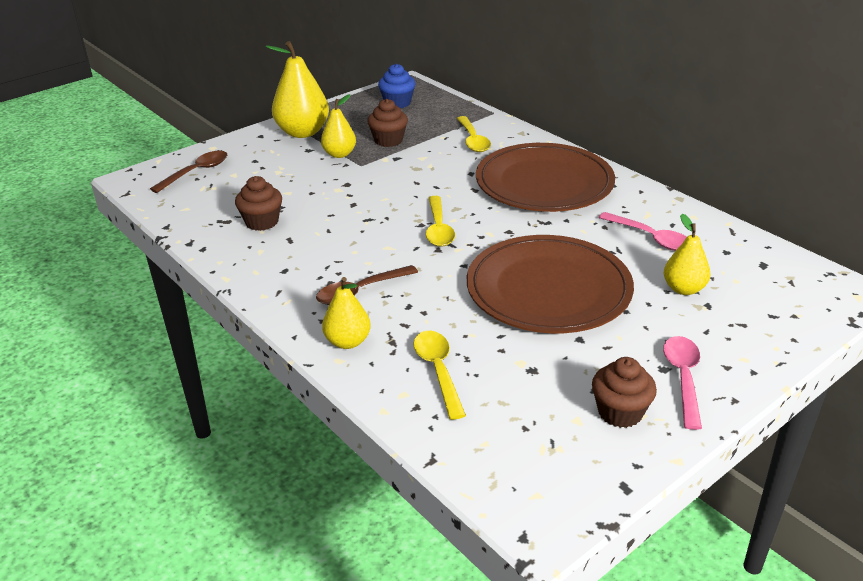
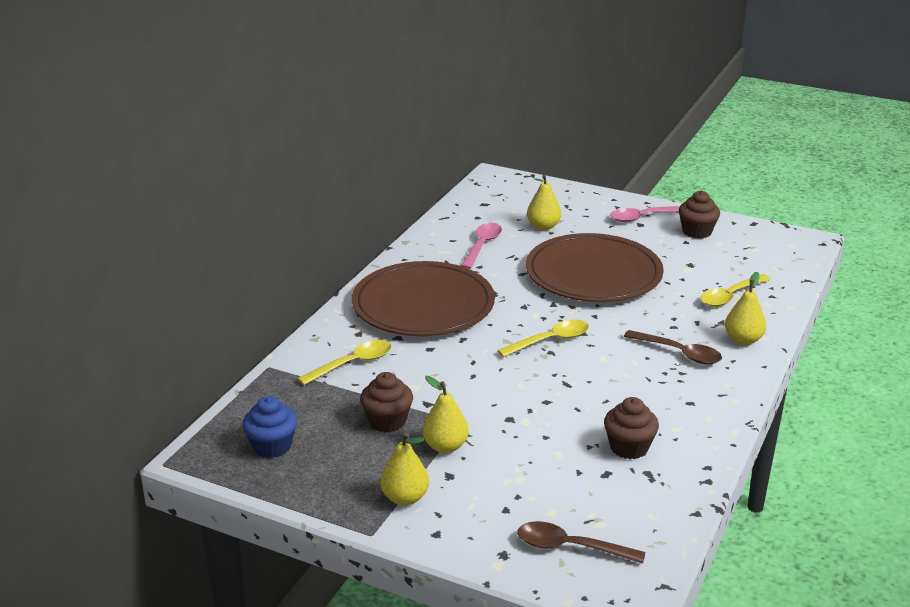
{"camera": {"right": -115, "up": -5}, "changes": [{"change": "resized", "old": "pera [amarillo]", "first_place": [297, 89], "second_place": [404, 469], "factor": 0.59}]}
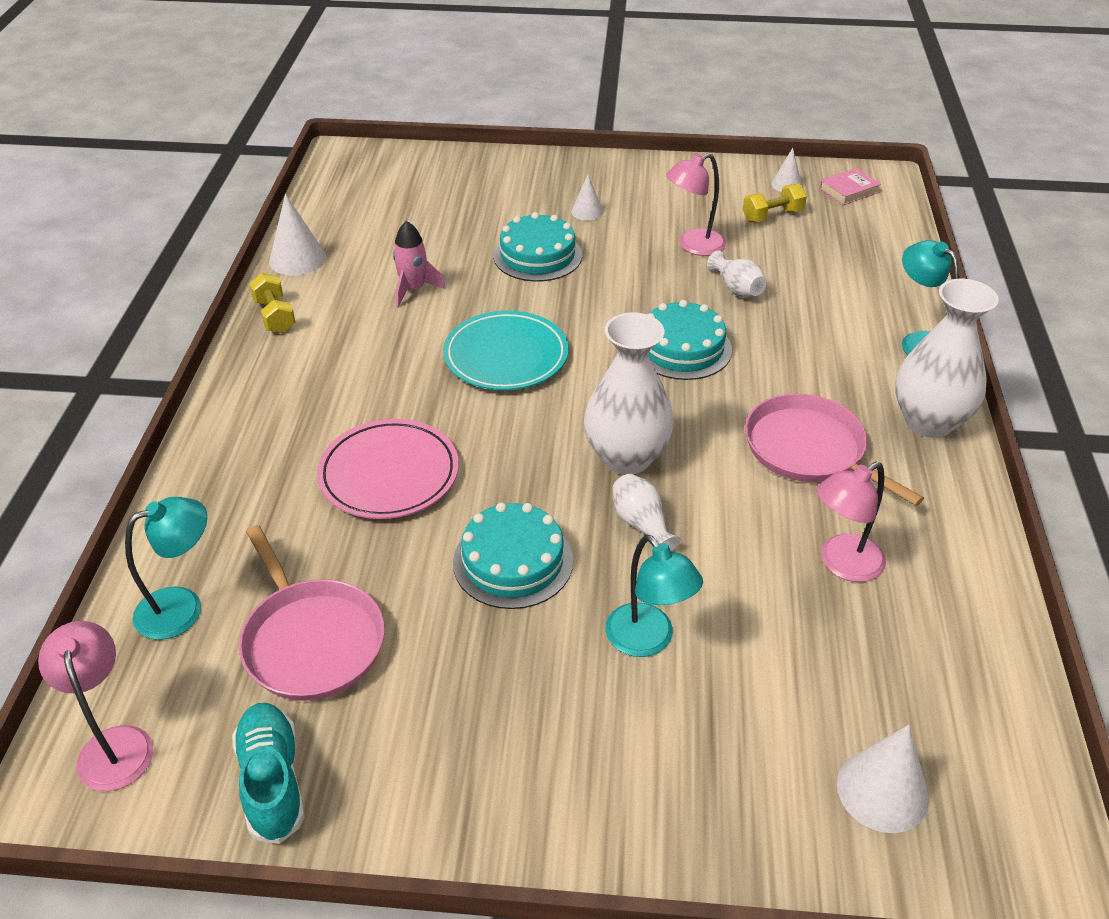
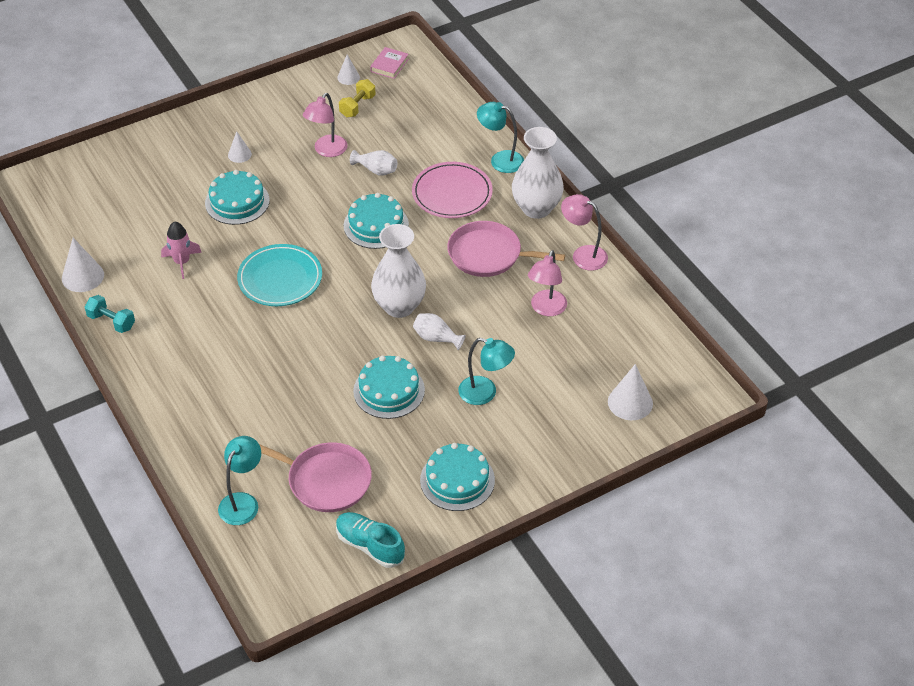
{"camera": {"right": -35, "up": 5}, "changes": [{"change": "moved", "old": "lámpara [rosa]", "first_place": [95, 706], "second_place": [584, 232]}, {"change": "recoloured", "old": "mancuerna [amarillo]", "new": "mancuerna [turquesa]", "first_place": [272, 303], "second_place": [110, 314]}, {"change": "moved", "old": "plato [rosa]", "first_place": [388, 469], "second_place": [452, 190]}, {"change": "added", "new": "tarta [turquesa]", "second_place": [457, 477]}]}
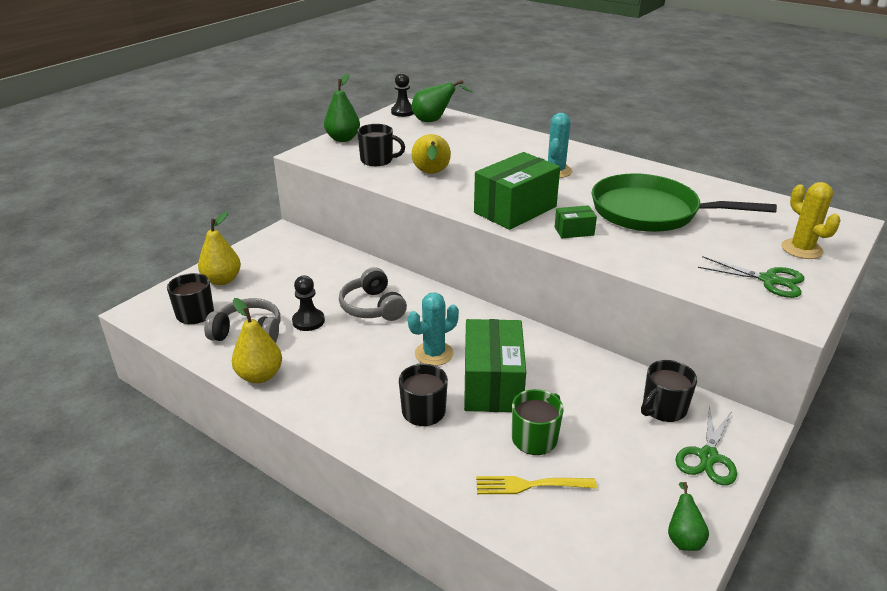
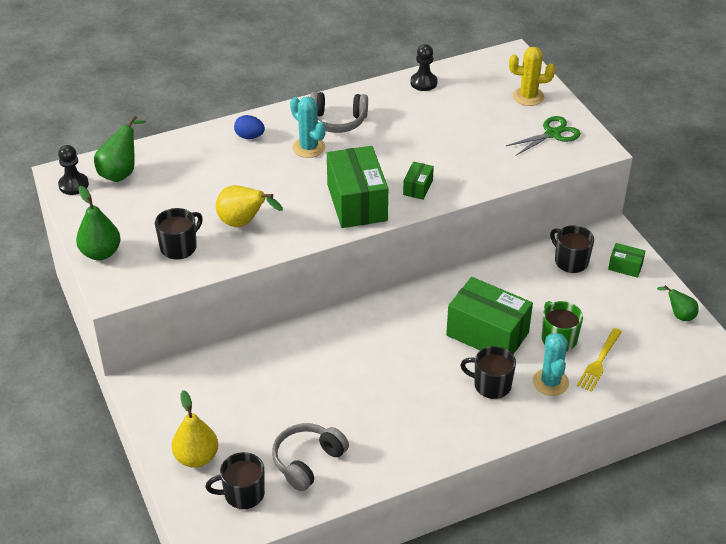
{"camera": {"right": -60, "up": 10}, "changes": [{"change": "removed", "old": "pera [amarillo]", "first_place": [257, 340]}, {"change": "moved", "old": "peón [negro]", "first_place": [308, 303], "second_place": [423, 67]}, {"change": "moved", "old": "auriculares [gris]", "first_place": [373, 294], "second_place": [339, 112]}, {"change": "moved", "old": "cactus [turquesa]", "first_place": [433, 329], "second_place": [551, 364]}, {"change": "removed", "old": "sartén [verde]", "first_place": [684, 202]}, {"change": "turned", "old": "taza [negro]", "first_place": [669, 391], "second_place": [572, 249], "degrees": 150}, {"change": "replaced", "old": "tijeras [verde]", "new": "caja [verde]", "first_place": [706, 445], "second_place": [626, 260]}, {"change": "added", "new": "huevo [azul]", "second_place": [249, 127]}]}
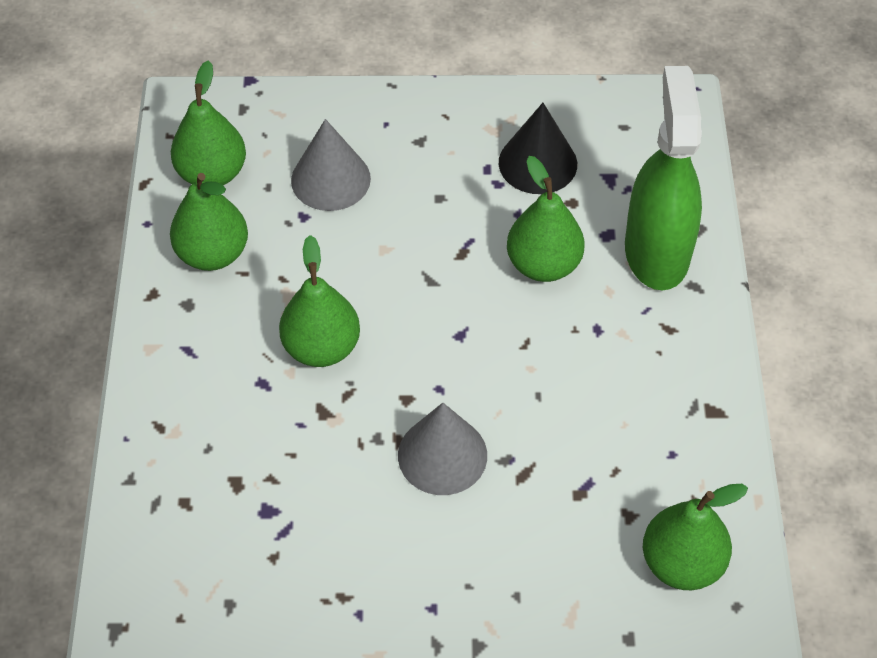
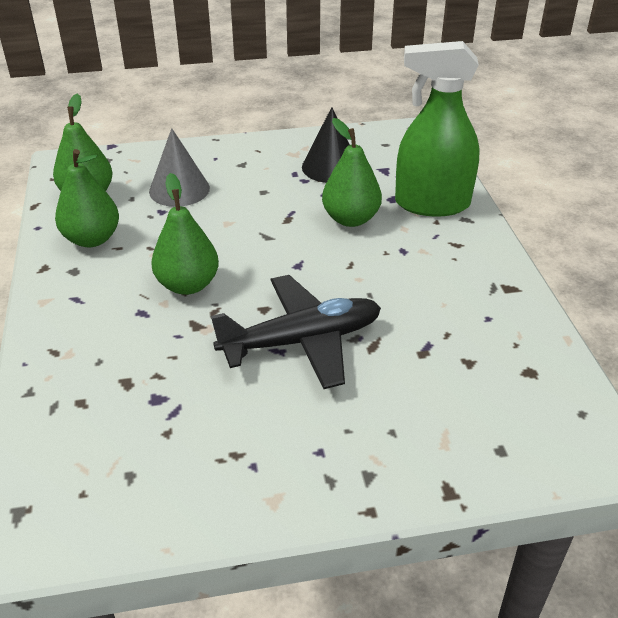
{"camera": {"right": -10, "up": -15}, "changes": [{"change": "replaced", "old": "cono [gris]", "new": "avión [negro]", "first_place": [442, 449], "second_place": [296, 332]}, {"change": "turned", "old": "pulverizador [verde]", "first_place": [663, 178], "second_place": [437, 128], "degrees": -75}, {"change": "removed", "old": "pera [verde]", "first_place": [695, 537]}]}
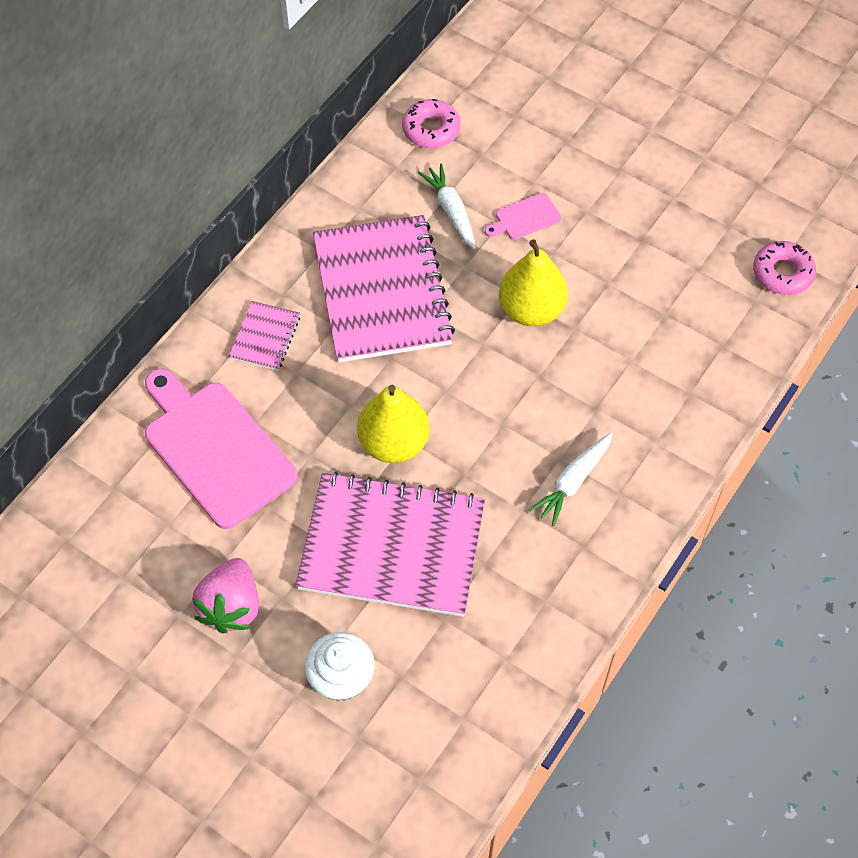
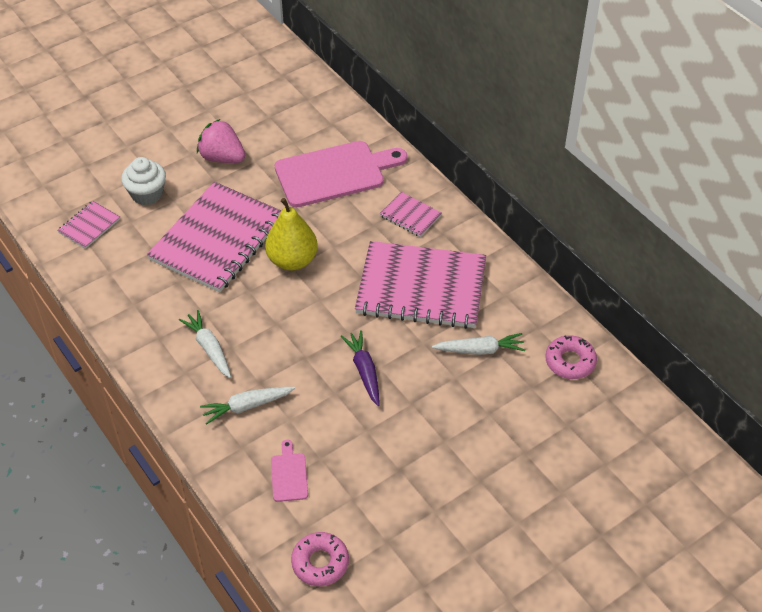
{"camera": {"right": 110, "up": -10}, "changes": [{"change": "moved", "old": "tabla de cortar [rosa]", "first_place": [523, 216], "second_place": [289, 471]}, {"change": "replaced", "old": "pera [amarillo]", "new": "zanahoria [morado]", "first_place": [533, 282], "second_place": [360, 368]}, {"change": "added", "new": "cuaderno [rosa]", "second_place": [88, 225]}, {"change": "added", "new": "zanahoria [blanco]", "second_place": [247, 405]}]}
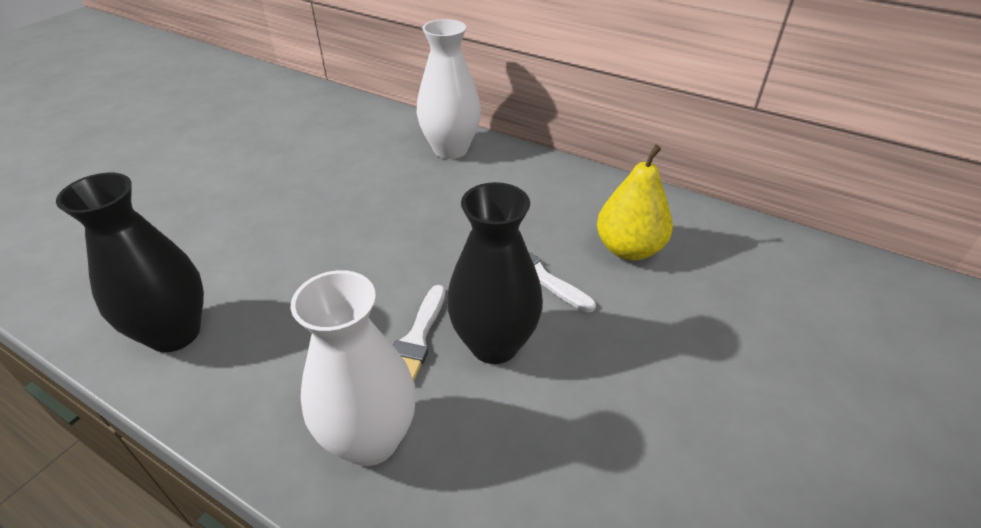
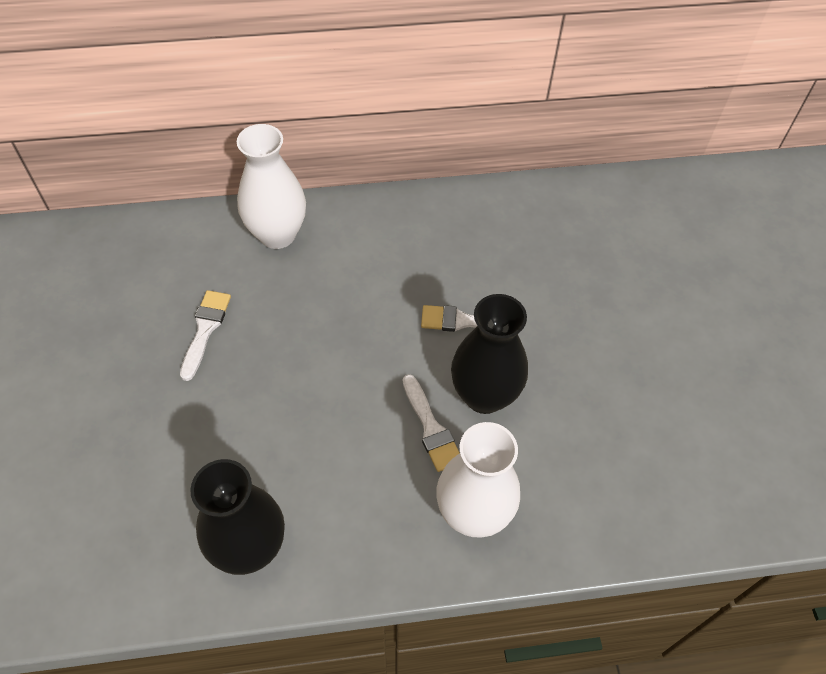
{"camera": {"right": -40, "up": 15}, "changes": [{"change": "removed", "old": "pera [amarillo]", "first_place": [635, 202]}, {"change": "added", "new": "pincel [blanco]", "second_place": [205, 335]}]}
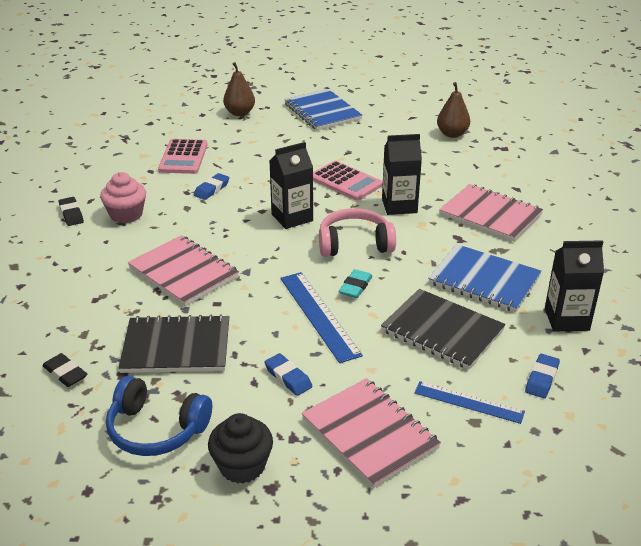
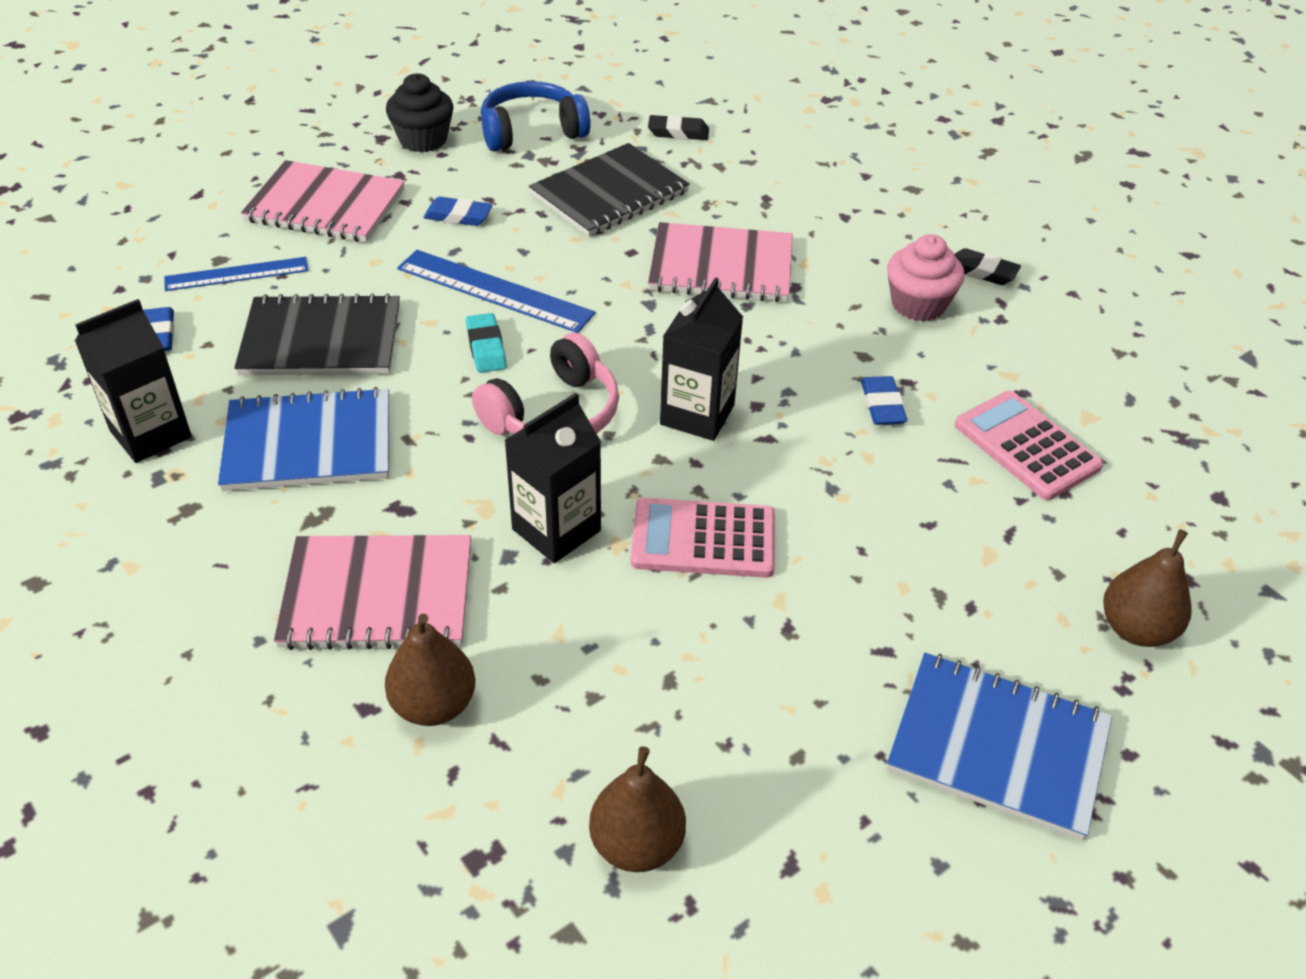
{"camera": {"right": 140, "up": 10}, "changes": [{"change": "added", "new": "pera [marrón]", "second_place": [430, 670]}]}
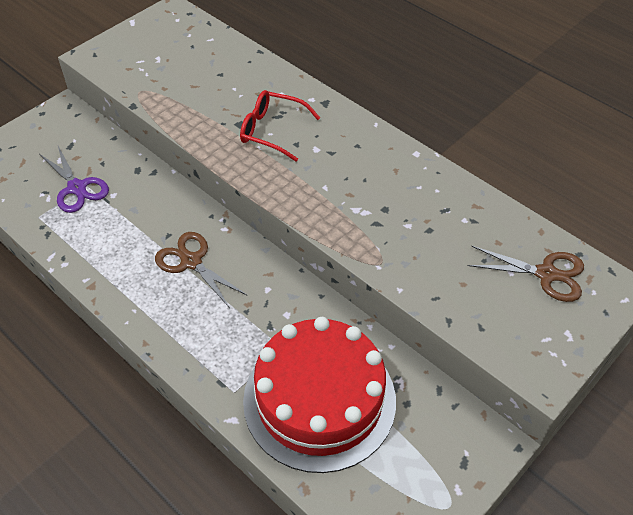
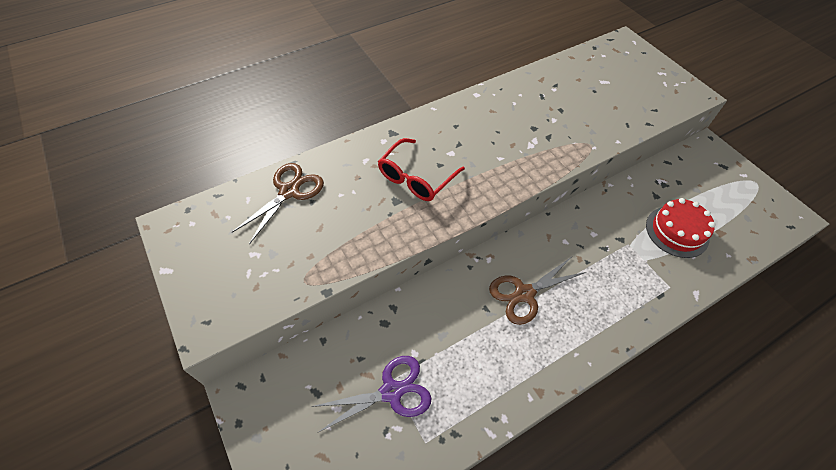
{"camera": {"right": -75, "up": 5}, "changes": [{"change": "resized", "old": "tarta [rojo]", "first_place": [319, 395], "second_place": [680, 228], "factor": 0.51}, {"change": "moved", "old": "tijeras [marrón]", "first_place": [525, 274], "second_place": [277, 203]}]}
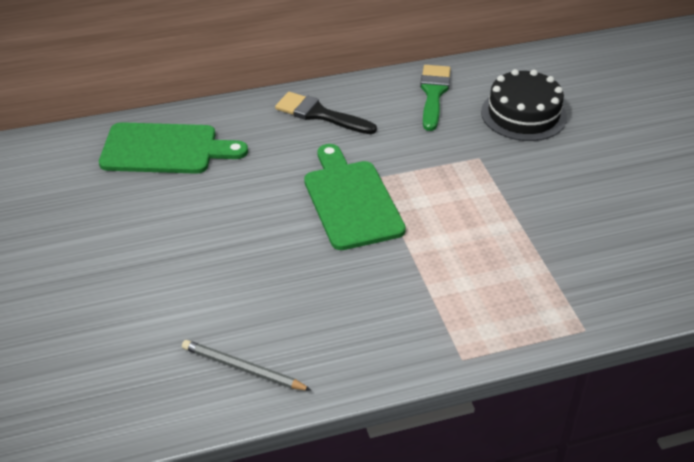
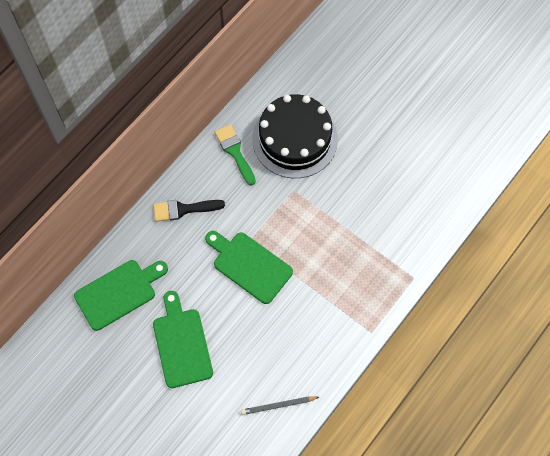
{"camera": {"right": -35, "up": 25}, "changes": [{"change": "resized", "old": "tarta [negro]", "first_place": [524, 105], "second_place": [295, 136], "factor": 1.55}, {"change": "added", "new": "tabla de cortar [verde]", "second_place": [183, 339]}]}
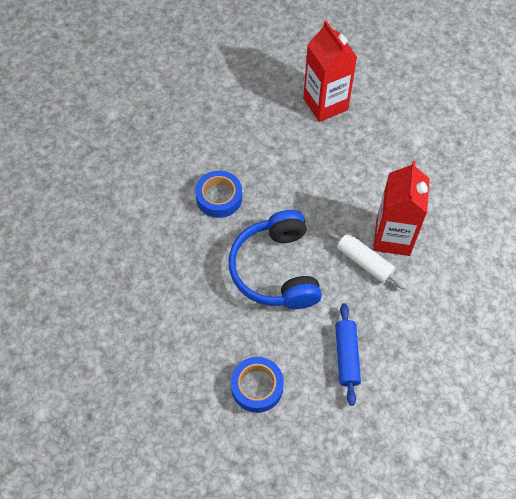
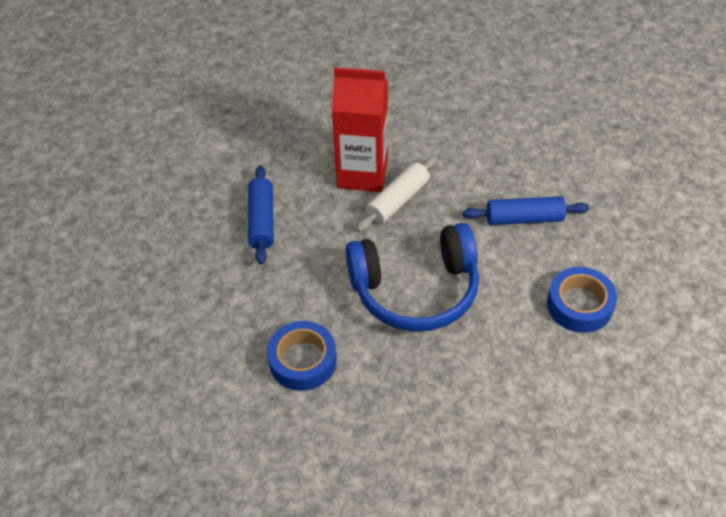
{"camera": {"right": -90, "up": -10}, "changes": [{"change": "removed", "old": "cartón de leche [rojo]", "first_place": [330, 71]}, {"change": "added", "new": "rodillo [azul]", "second_place": [261, 214]}]}
